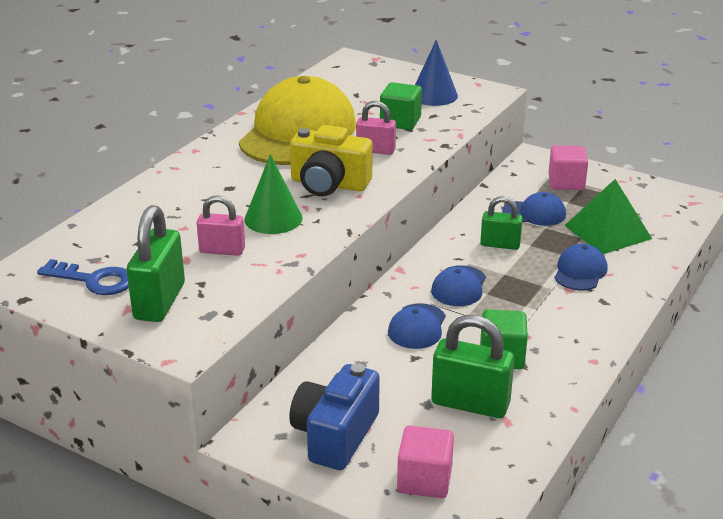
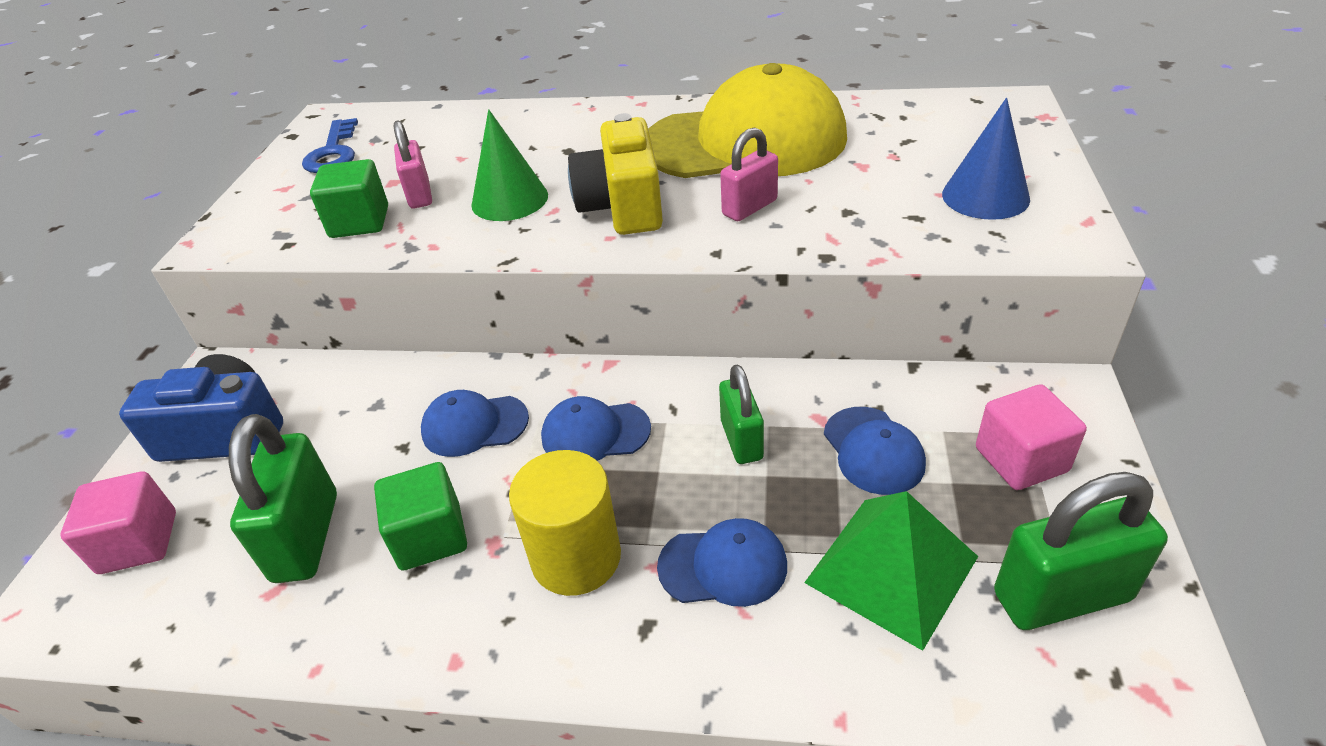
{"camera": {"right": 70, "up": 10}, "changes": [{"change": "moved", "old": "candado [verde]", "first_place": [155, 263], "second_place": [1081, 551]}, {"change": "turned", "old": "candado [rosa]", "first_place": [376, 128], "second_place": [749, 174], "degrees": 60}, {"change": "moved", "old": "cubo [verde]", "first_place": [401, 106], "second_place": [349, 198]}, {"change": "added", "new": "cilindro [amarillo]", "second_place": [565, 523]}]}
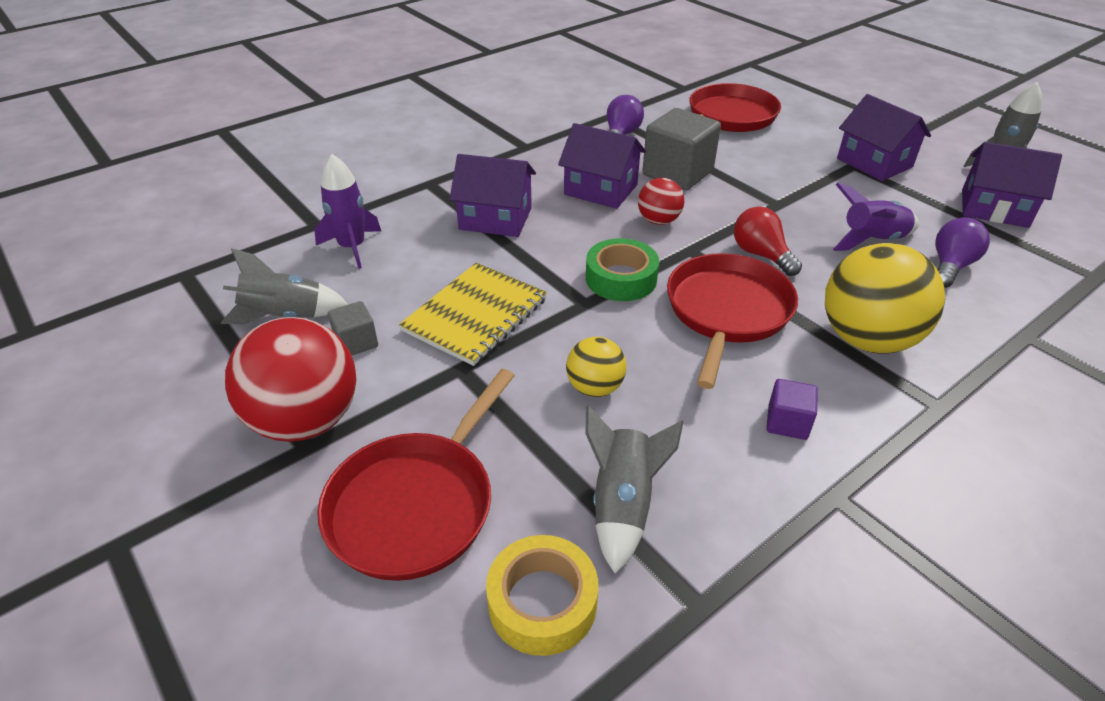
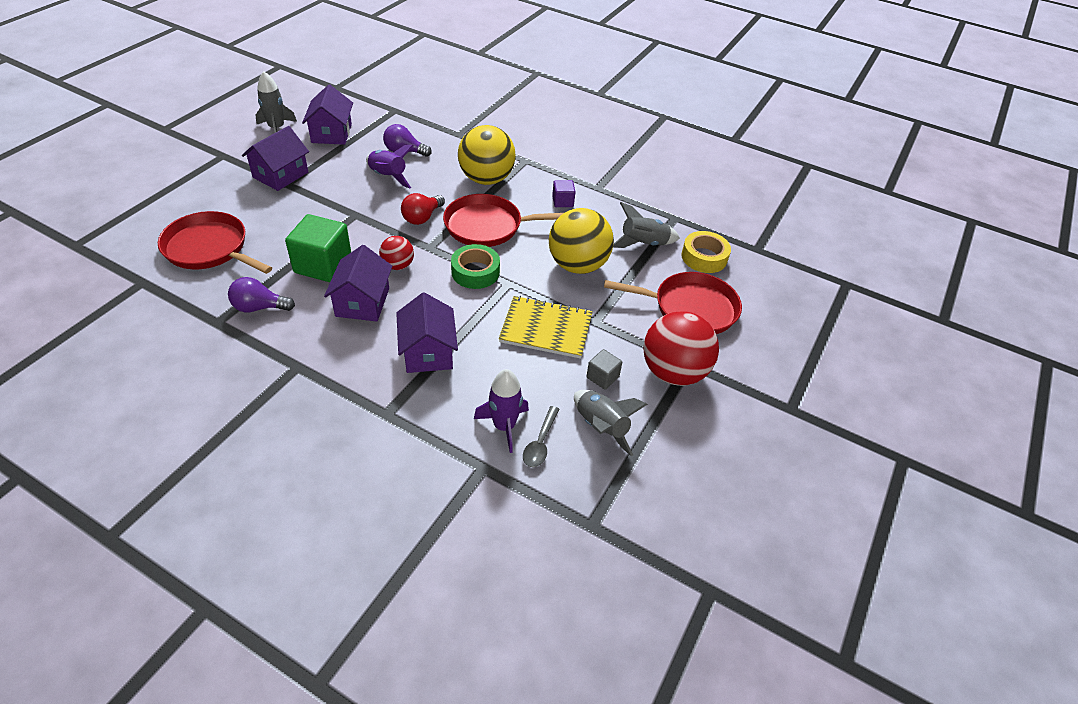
{"camera": {"right": -115, "up": 5}, "changes": [{"change": "resized", "old": "pelota [amarillo]", "first_place": [596, 367], "second_place": [581, 241], "factor": 1.91}, {"change": "recoloured", "old": "cubo [gris]", "new": "cubo [verde]", "first_place": [681, 149], "second_place": [318, 248]}, {"change": "added", "new": "cuchara [gris]", "second_place": [541, 436]}]}
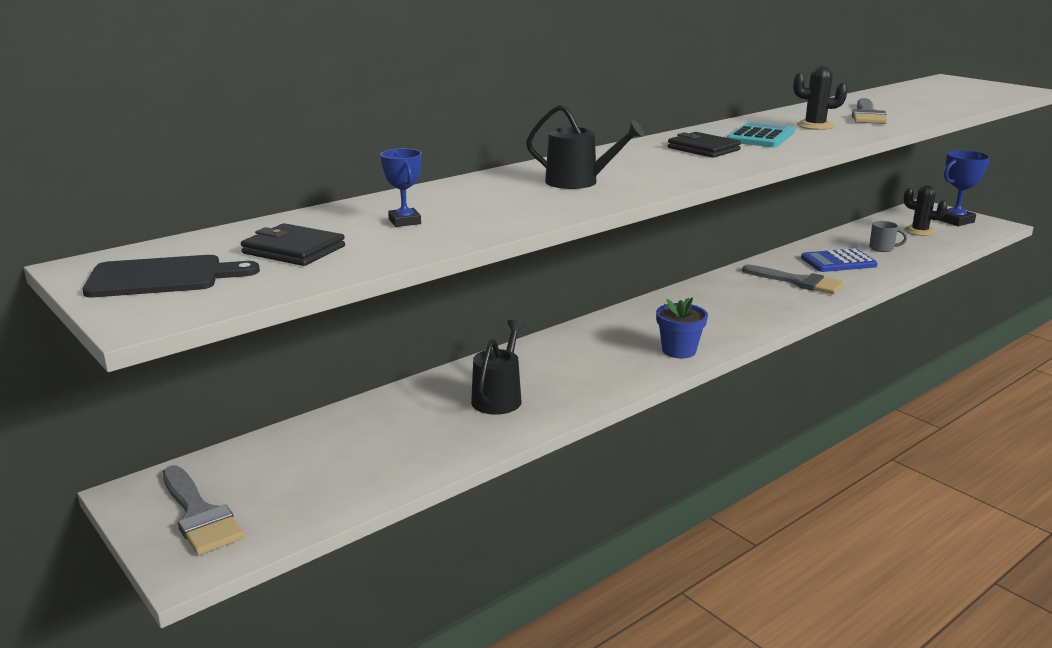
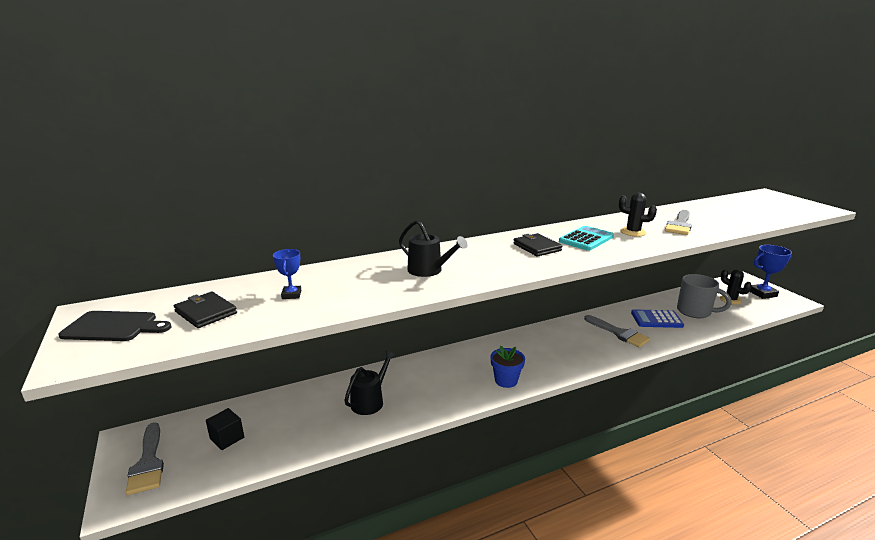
{"camera": {"right": 15, "up": 0}, "changes": [{"change": "resized", "old": "taza [gris]", "first_place": [888, 236], "second_place": [704, 296], "factor": 1.94}, {"change": "added", "new": "cubo [negro]", "second_place": [225, 429]}]}
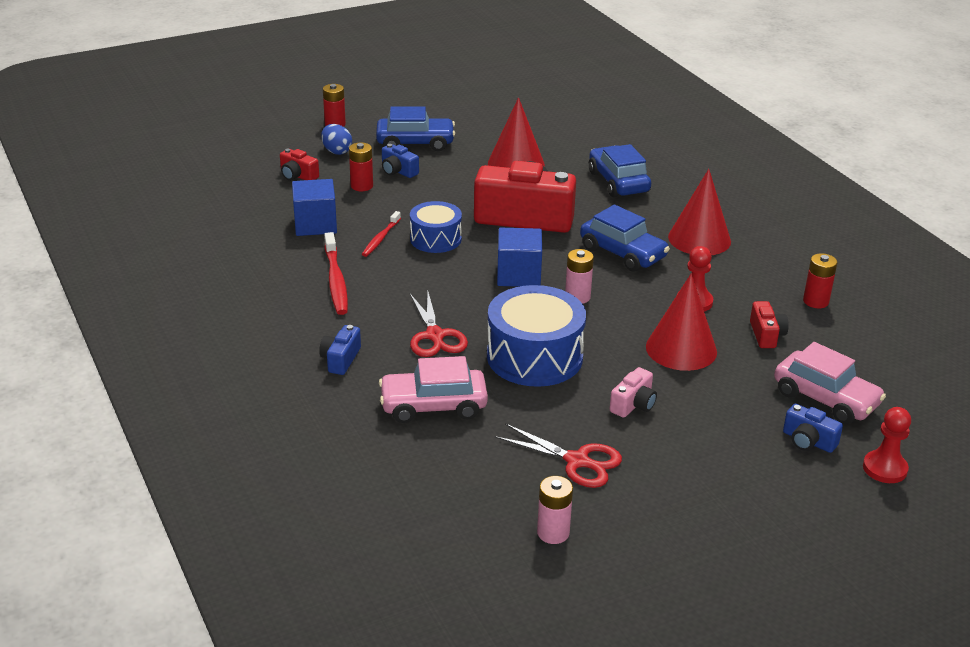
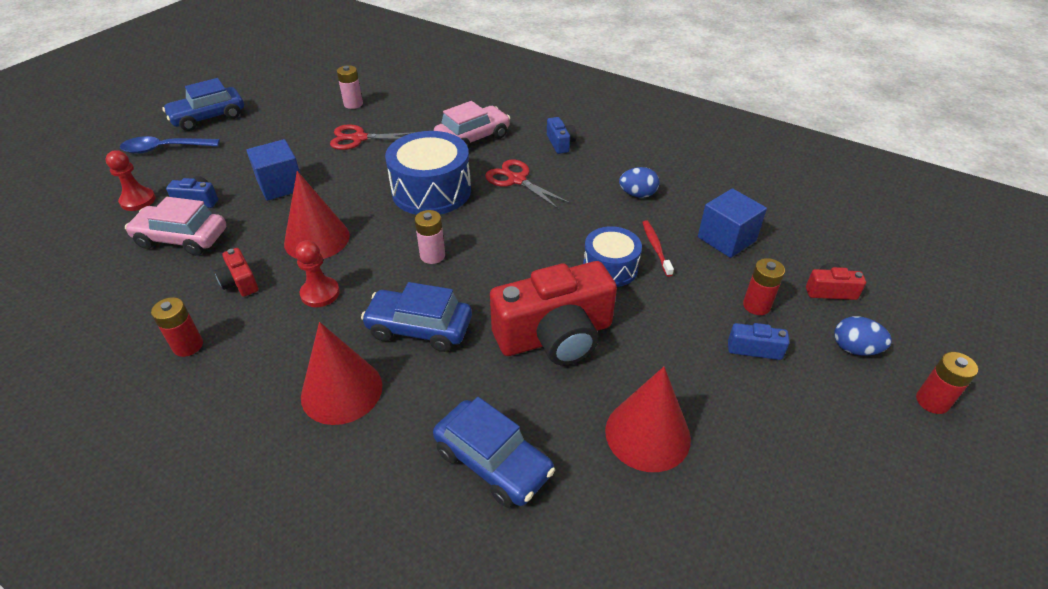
{"camera": {"right": 150, "up": 10}, "changes": [{"change": "replaced", "old": "cepillo de dientes [rojo]", "new": "huevo [azul]", "first_place": [336, 273], "second_place": [639, 182]}, {"change": "moved", "old": "coche [azul]", "first_place": [415, 128], "second_place": [203, 104]}, {"change": "moved", "old": "cubo [azul]", "first_place": [519, 257], "second_place": [273, 170]}, {"change": "removed", "old": "cámara [rosa]", "first_place": [633, 392]}, {"change": "added", "new": "cuchara [azul]", "second_place": [170, 145]}]}
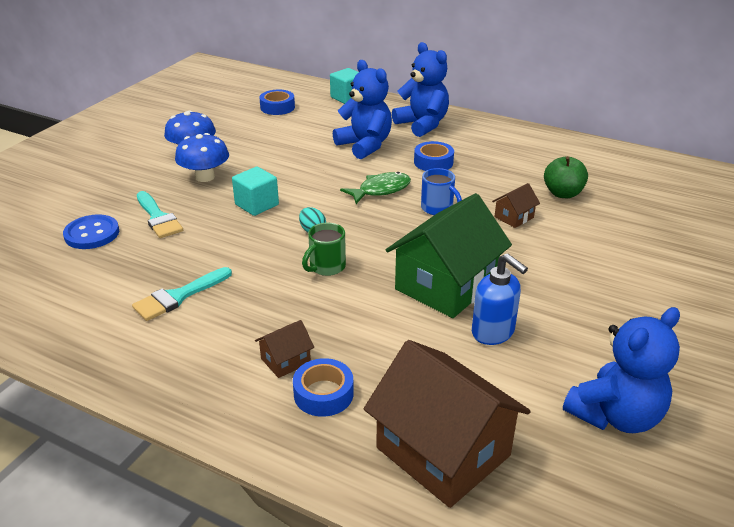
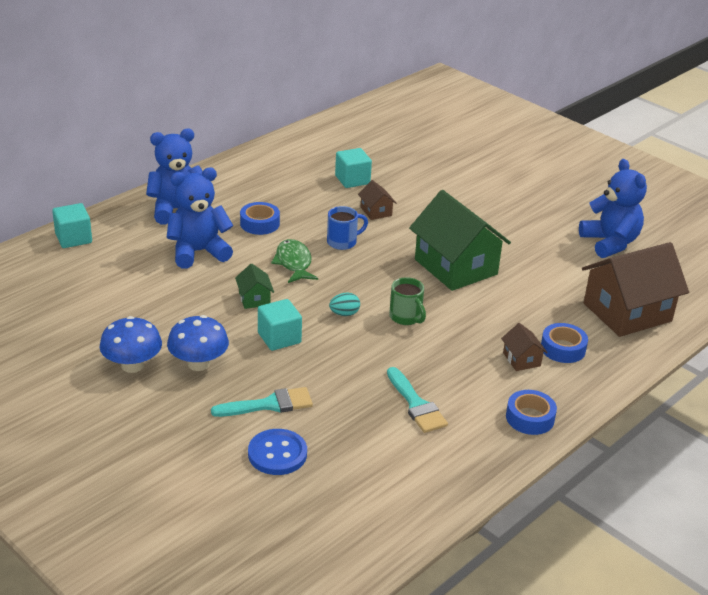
{"camera": {"right": -75, "up": 0}, "changes": [{"change": "moved", "old": "cinta adhesiva [azul]", "first_place": [277, 102], "second_place": [531, 412]}, {"change": "removed", "old": "dispensador de jabón [azul]", "first_place": [500, 299]}, {"change": "replaced", "old": "manzana [verde]", "new": "cubo [turquesa]", "first_place": [566, 177], "second_place": [353, 168]}, {"change": "added", "new": "casa [verde]", "second_place": [254, 286]}]}
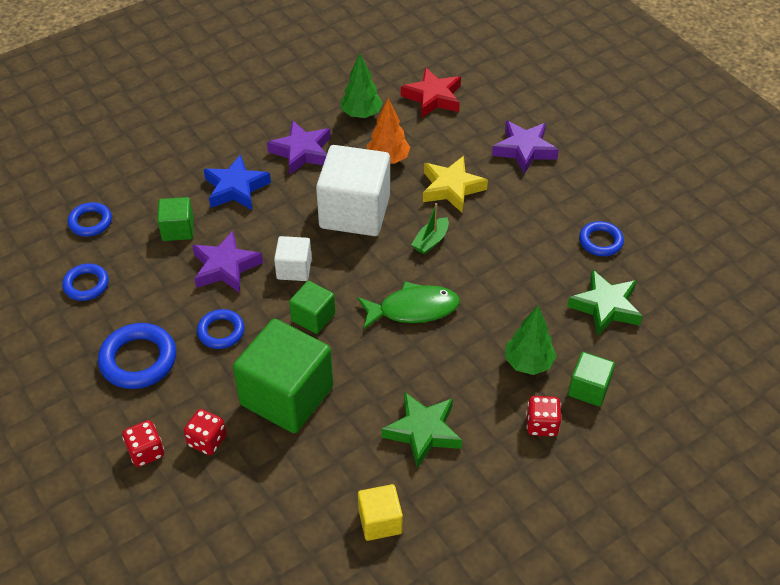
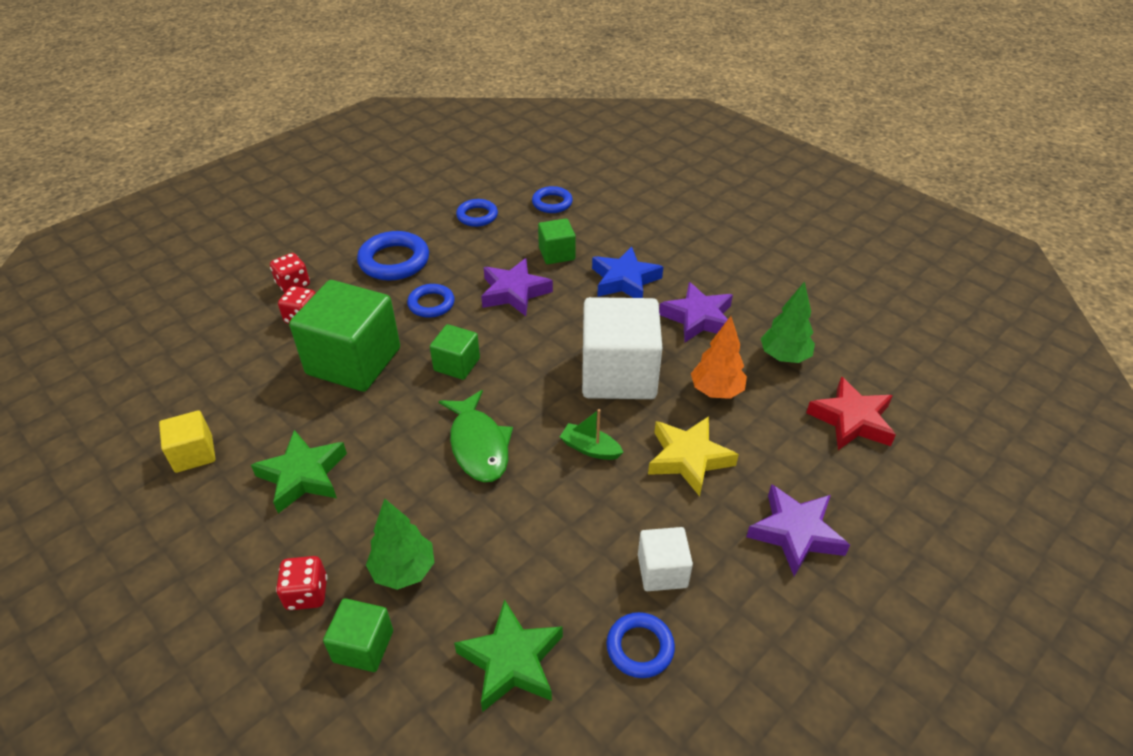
{"camera": {"right": 80, "up": -5}, "changes": [{"change": "moved", "old": "cubo [blanco]", "first_place": [293, 258], "second_place": [665, 559]}]}
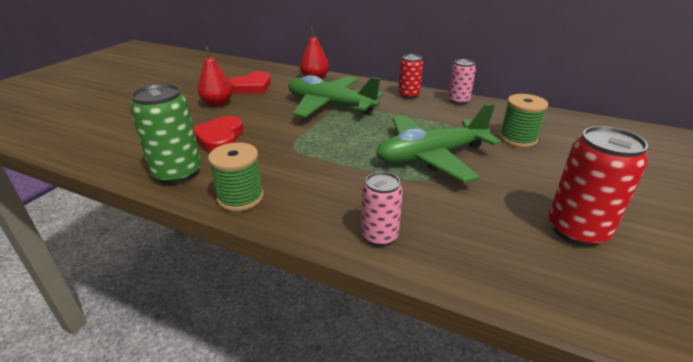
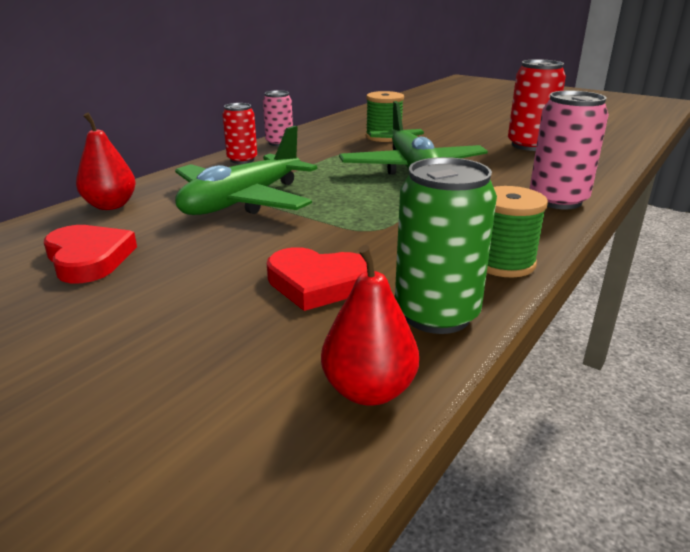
{"camera": {"right": -80, "up": -5}, "changes": [{"change": "moved", "old": "pera [rojo]", "first_place": [215, 76], "second_place": [370, 325]}, {"change": "resized", "old": "lata [rosa]", "first_place": [382, 209], "second_place": [569, 150], "factor": 1.59}]}
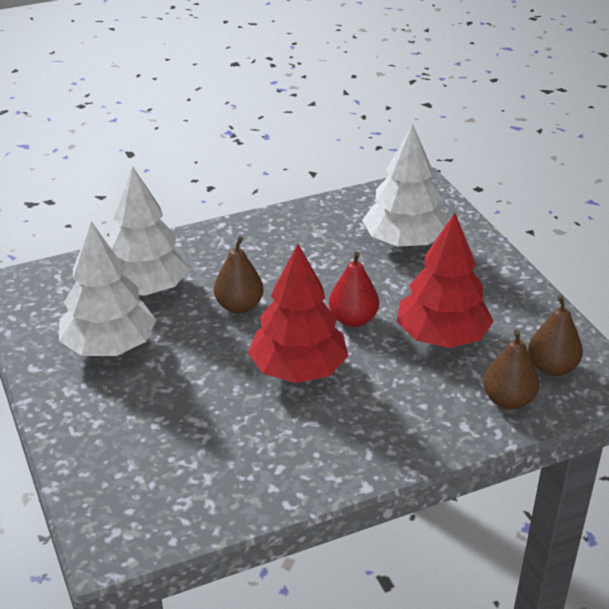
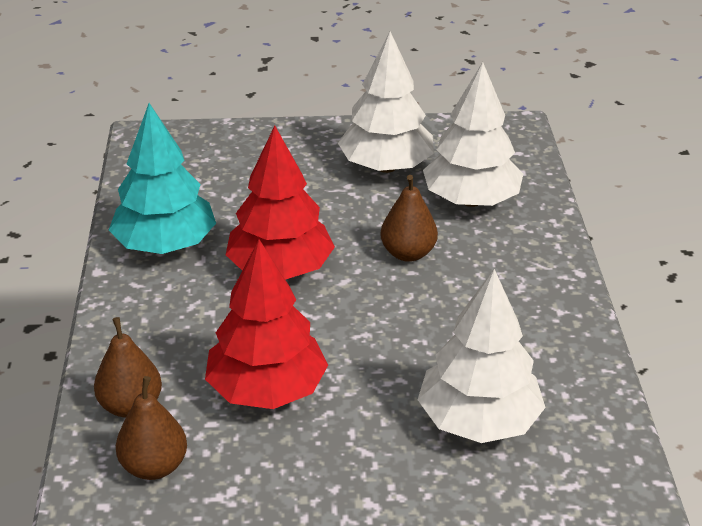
{"camera": {"right": 110, "up": 0}, "changes": [{"change": "removed", "old": "pera [rojo]", "first_place": [354, 289]}, {"change": "added", "new": "árbol [turquesa]", "second_place": [162, 178]}]}
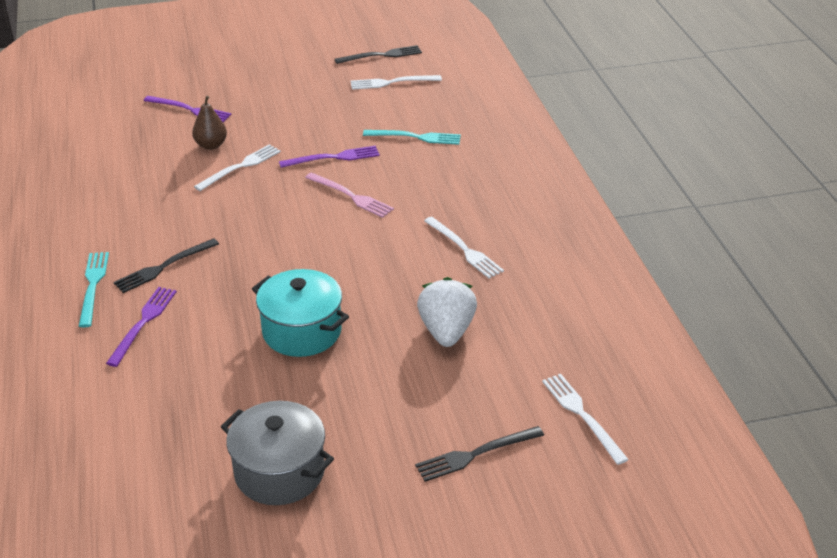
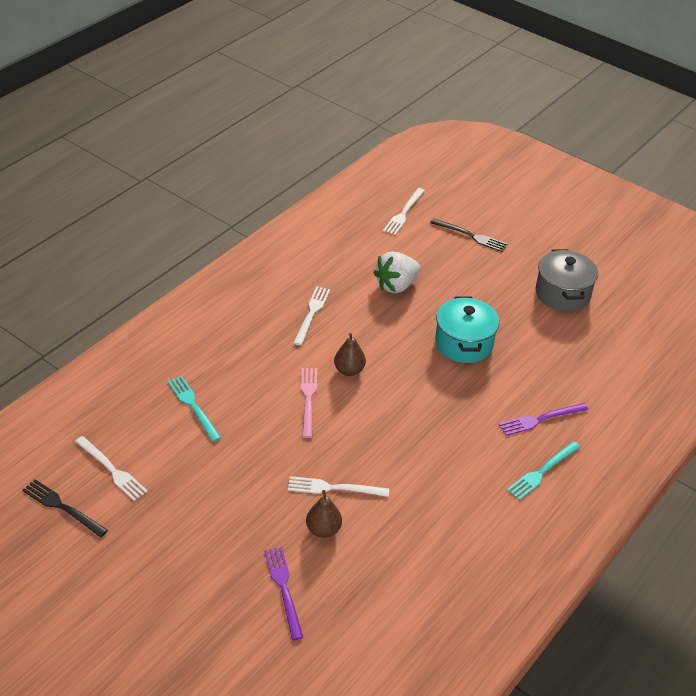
{"camera": {"right": -130, "up": 5}, "changes": [{"change": "removed", "old": "tenedor [negro]", "first_place": [166, 265]}, {"change": "removed", "old": "tenedor [morado]", "first_place": [329, 157]}, {"change": "added", "new": "pera [marrón]", "second_place": [350, 354]}]}
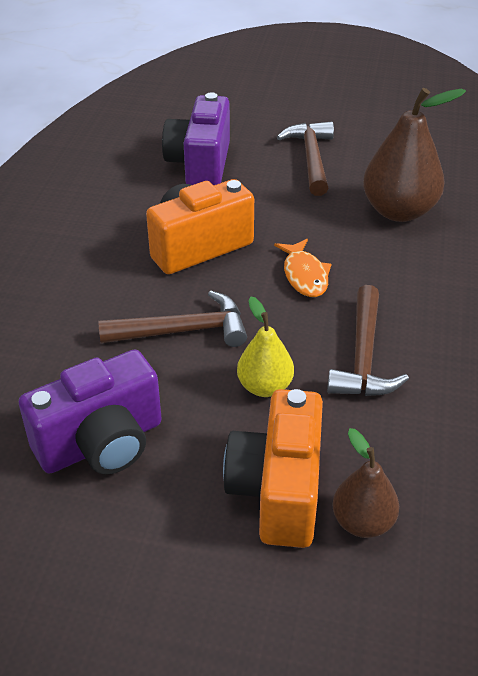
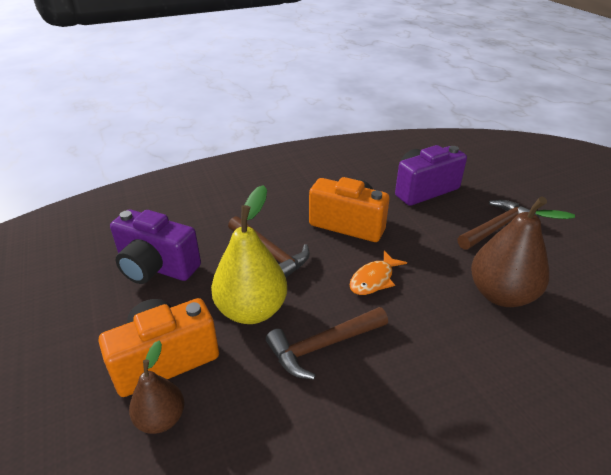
{"camera": {"right": 55, "up": -5}, "changes": [{"change": "resized", "old": "pera [amarillo]", "first_place": [265, 347], "second_place": [249, 254], "factor": 1.73}]}
